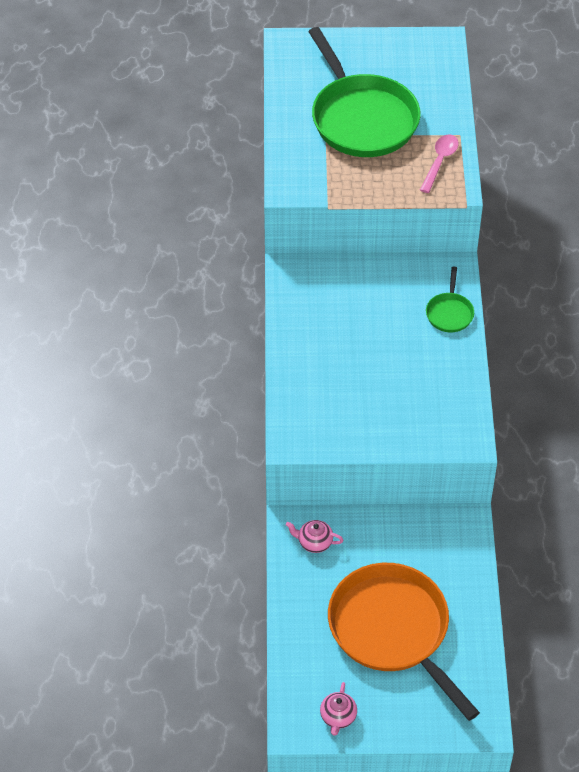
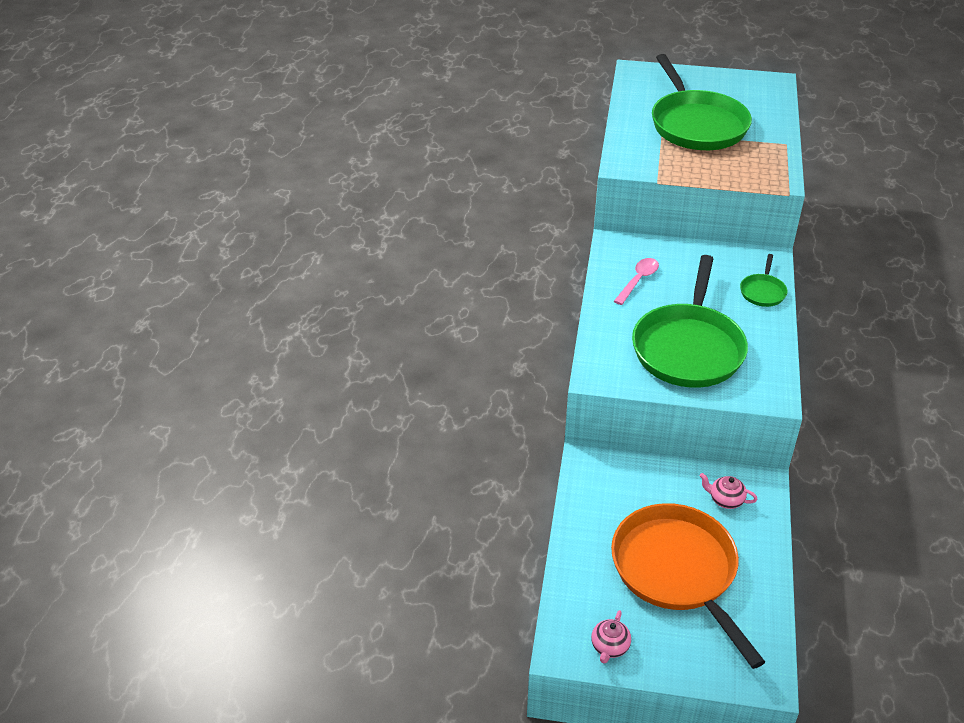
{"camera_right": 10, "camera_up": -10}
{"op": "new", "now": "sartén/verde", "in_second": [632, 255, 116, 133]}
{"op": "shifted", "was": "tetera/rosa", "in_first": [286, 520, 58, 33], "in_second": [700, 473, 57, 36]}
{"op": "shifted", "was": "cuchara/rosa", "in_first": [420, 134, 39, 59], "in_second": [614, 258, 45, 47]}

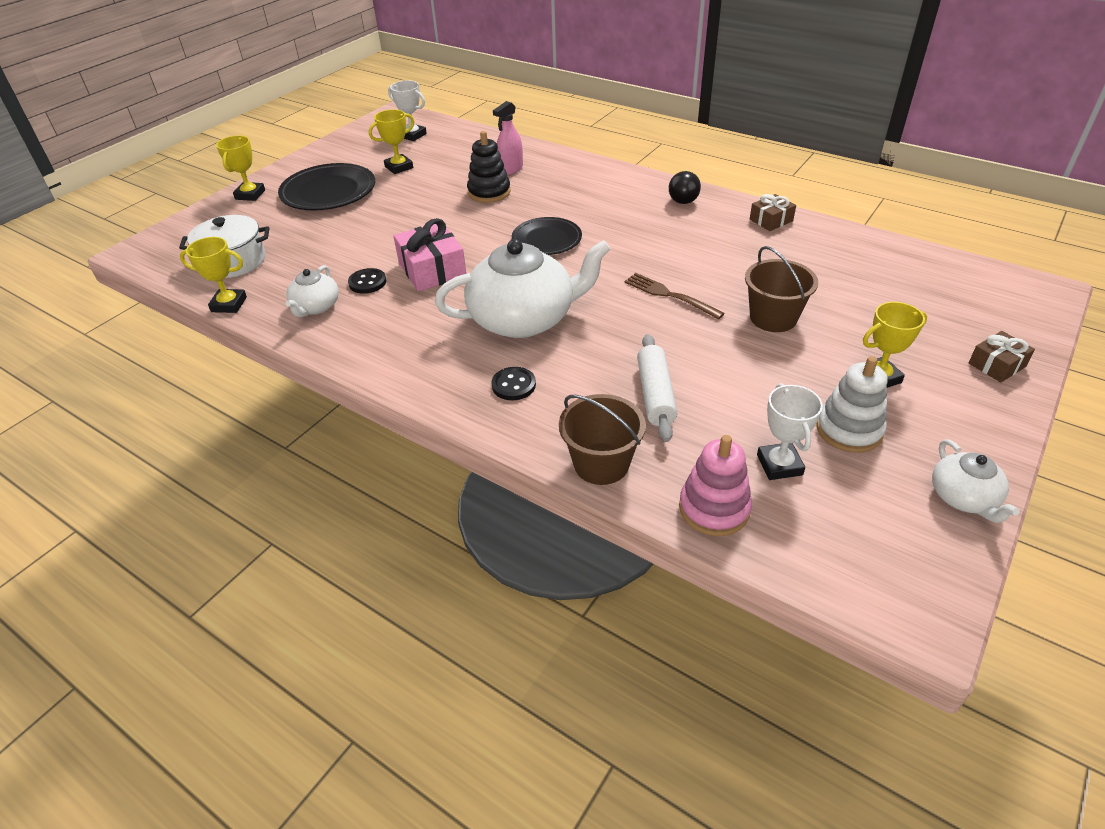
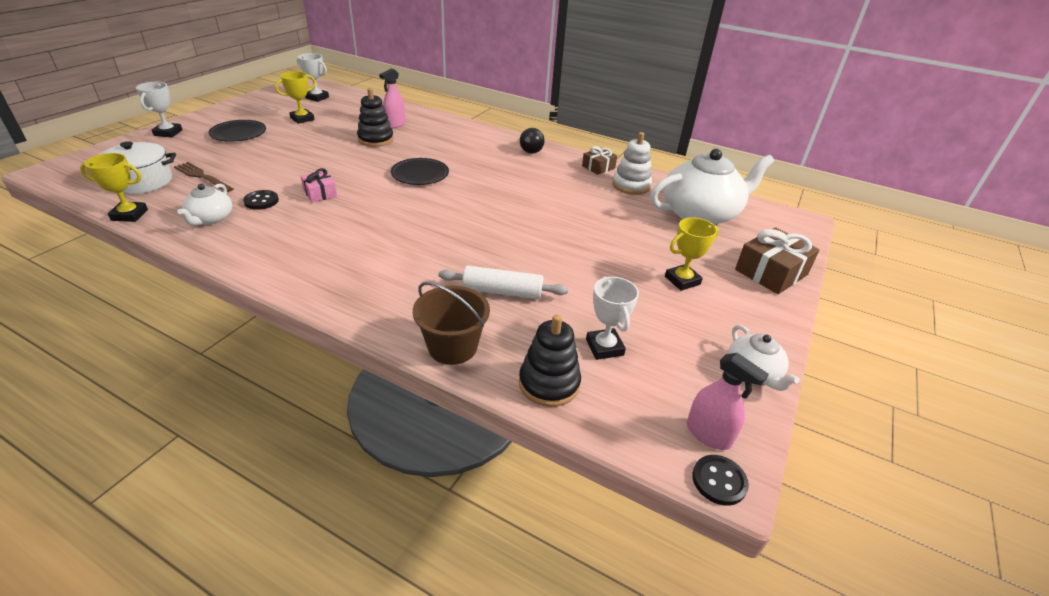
{"camera_right": -10, "camera_up": -5}
{"op": "gone", "was": "balde/marrón", "in_first": [745, 246, 73, 86]}
{"op": "new", "now": "pulverizador/rosa", "in_second": [687, 353, 82, 97]}
{"op": "shifted", "was": "tetera/blanco", "in_first": [435, 239, 176, 99], "in_second": [650, 149, 124, 76]}
{"op": "shifted", "was": "botón/negro", "in_first": [491, 367, 45, 33], "in_second": [692, 455, 57, 51]}
{"op": "shifted", "was": "tenedor/marrón", "in_first": [624, 273, 101, 47], "in_second": [174, 162, 60, 30]}
{"op": "shifted", "was": "juguete apilable/blanco", "in_first": [817, 356, 71, 97], "in_second": [613, 132, 39, 63]}
{"op": "repainted", "was": "trofeo/amarillo", "now": "trofeo/blanco", "in_first": [216, 135, 49, 66], "in_second": [136, 82, 46, 55]}
{"op": "repainted", "was": "juguete apilable/rosa", "now": "juguete apilable/negro", "in_first": [679, 435, 73, 101], "in_second": [519, 314, 62, 93]}
{"op": "rotated", "was": "rodillo/blanco", "in_first": [637, 334, 40, 108], "in_second": [439, 266, 129, 33], "clockwise": -75}
{"op": "scaled", "was": "plato/negro", "in_first": [278, 163, 97, 48], "in_second": [208, 120, 58, 22], "ratio": 0.66}
{"op": "scaled", "was": "regalo/rosa", "in_first": [393, 218, 73, 73], "in_second": [301, 168, 36, 34], "ratio": 0.59}
{"op": "scaled", "was": "regalo/marrón", "in_first": [969, 331, 66, 51], "in_second": [735, 227, 84, 67], "ratio": 1.71}

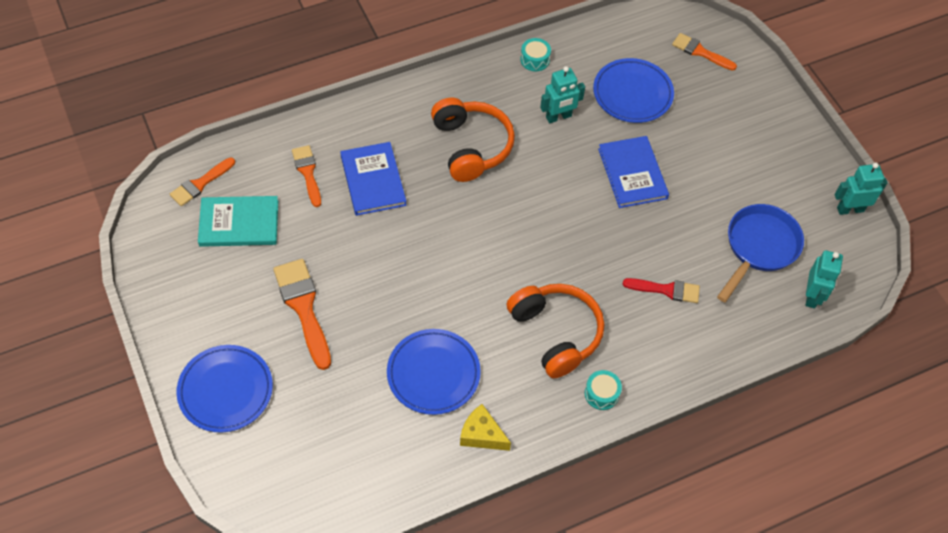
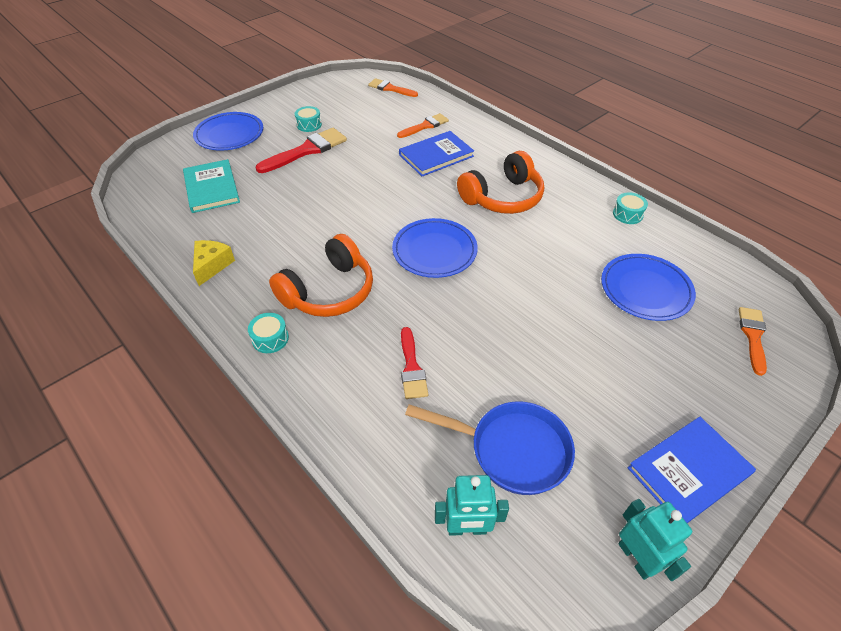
{"camera_right": 75, "camera_up": -10}
{"op": "gone", "was": "robot/turquesa", "in_first": [540, 66, 45, 57]}
{"op": "new", "now": "tambor/turquesa", "in_second": [295, 106, 27, 26]}
{"op": "shifted", "was": "libro/turquesa", "in_first": [198, 196, 80, 51], "in_second": [183, 159, 57, 54]}
{"op": "shifted", "was": "plato/azul", "in_first": [387, 329, 94, 86], "in_second": [392, 218, 86, 60]}
{"op": "shifted", "was": "libro/azul", "in_first": [598, 136, 71, 72], "in_second": [628, 417, 128, 106]}
{"op": "repainted", "was": "pincel/naranja", "now": "pincel/rojo", "in_first": [273, 259, 58, 111], "in_second": [256, 128, 91, 45]}

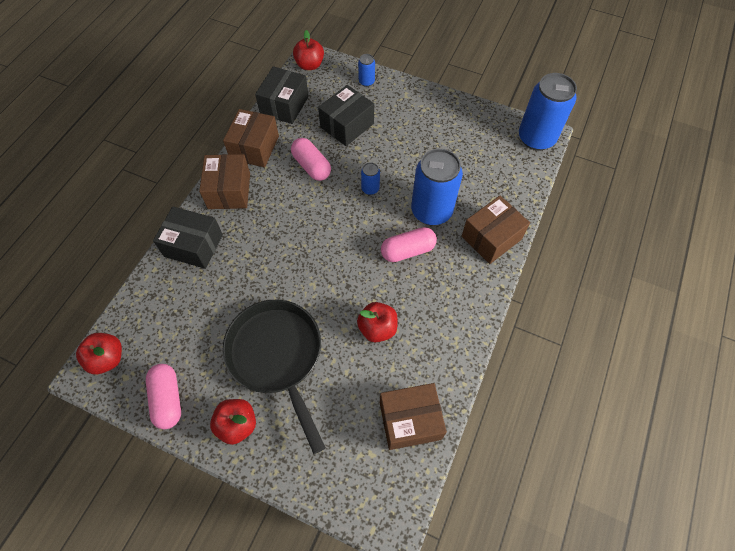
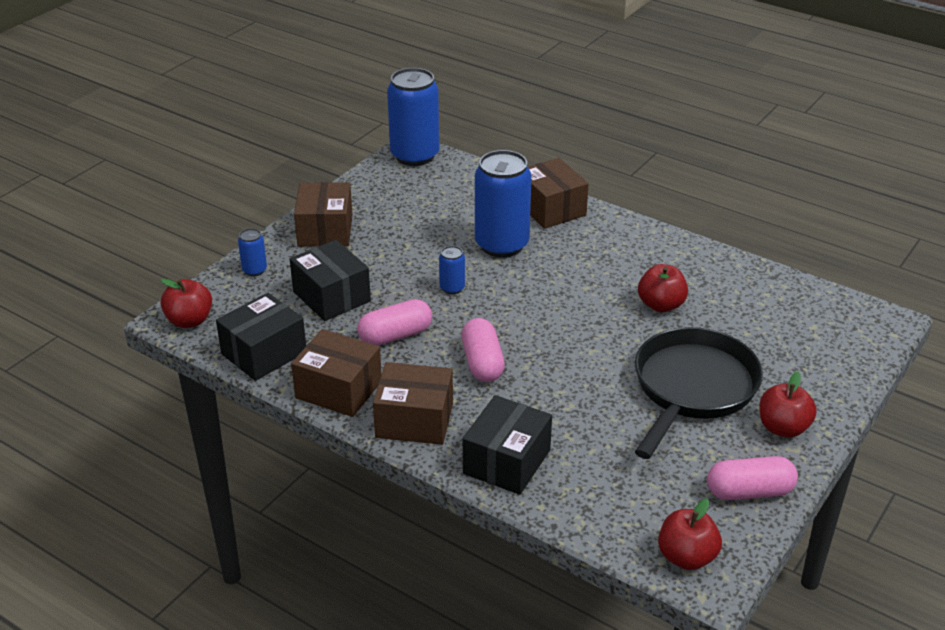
{"camera_right": -80, "camera_up": -25}
{"op": "shifted", "was": "caja/marrón", "in_first": [380, 383, 67, 67], "in_second": [294, 182, 59, 65]}
{"op": "shifted", "was": "cápsula/rosa", "in_first": [381, 227, 56, 35], "in_second": [461, 318, 44, 64]}
{"op": "rotated", "was": "sartén/negro", "in_first": [223, 300, 103, 154], "in_second": [635, 327, 128, 132], "clockwise": 135}
{"op": "rotated", "was": "caja/negro", "in_first": [255, 66, 54, 58], "in_second": [216, 293, 90, 88], "clockwise": -75}

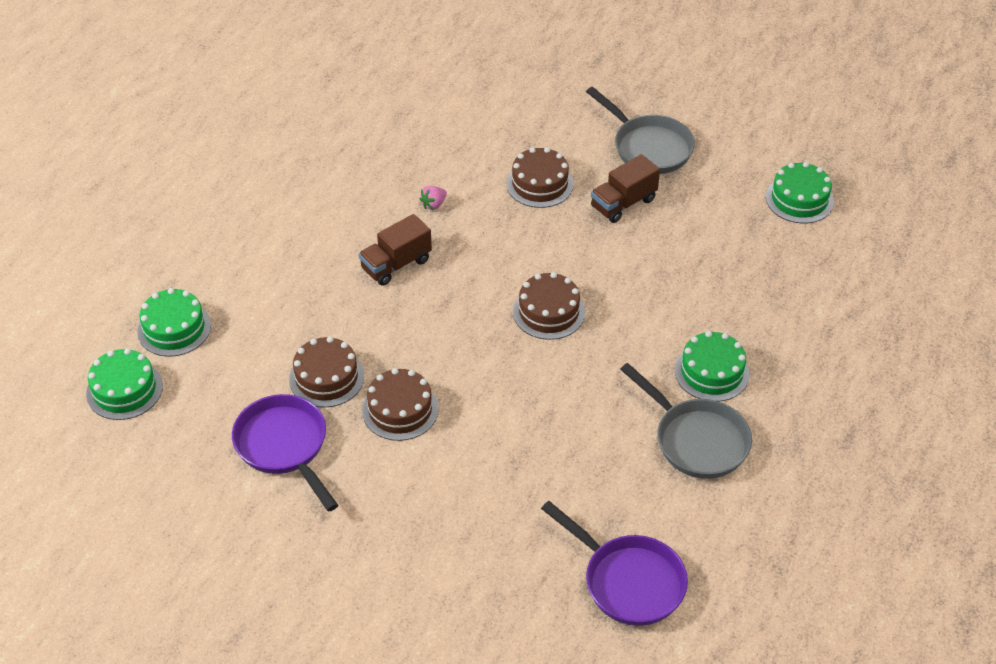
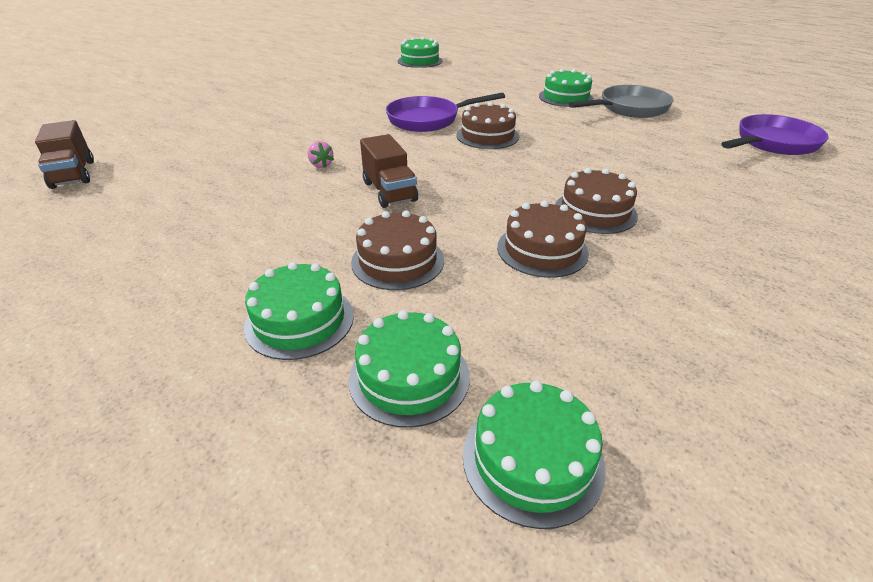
{"camera_right": -75, "camera_up": -10}
{"op": "gone", "was": "sartén/gris", "in_first": [586, 87, 109, 87]}
{"op": "new", "now": "tarta/verde", "in_second": [244, 262, 110, 98]}
{"op": "shifted", "was": "sartén/morado", "in_first": [232, 394, 106, 118], "in_second": [386, 92, 119, 40]}
{"op": "shifted", "was": "tarta/marrón", "in_first": [507, 147, 67, 61], "in_second": [351, 210, 93, 80]}
{"op": "shifted", "was": "camión/marrón", "in_first": [591, 154, 69, 69], "in_second": [35, 120, 59, 69]}

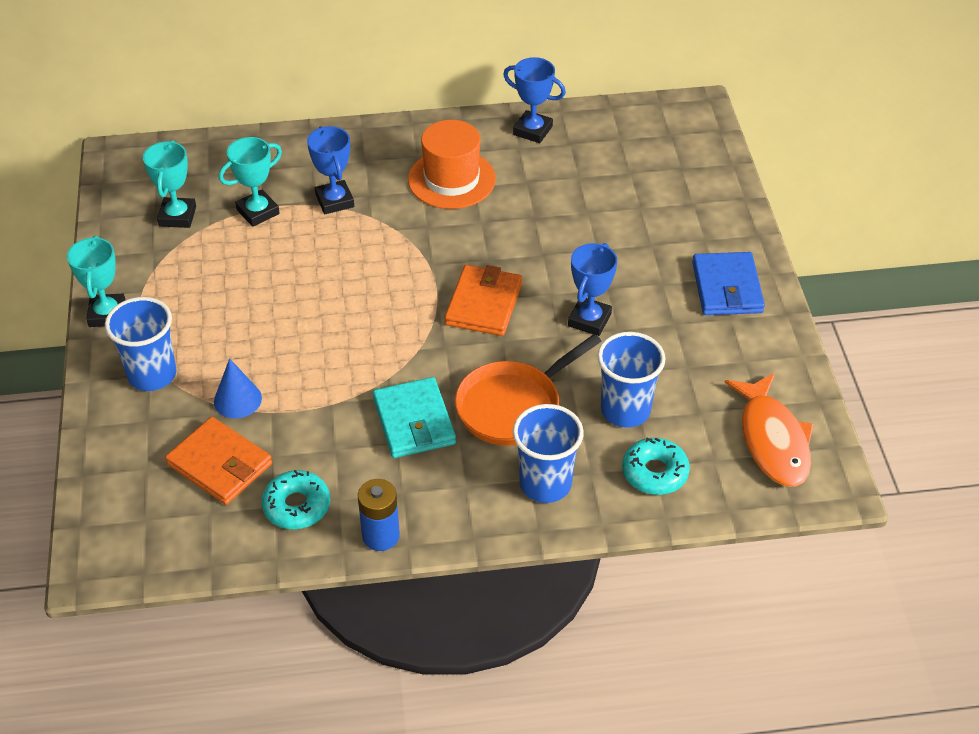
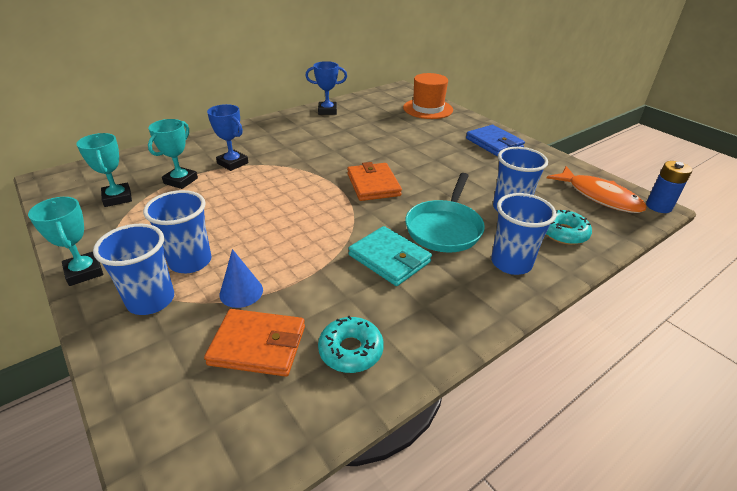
{"camera_right": -30, "camera_up": -10}
{"op": "gone", "was": "trofeo/azul", "in_first": [568, 243, 49, 93]}
{"op": "new", "now": "vaso/azul", "in_second": [143, 190, 69, 83]}
{"op": "shifted", "was": "pila/azul", "in_first": [358, 479, 42, 72], "in_second": [646, 161, 46, 52]}
{"op": "shifted", "was": "sombrero/naranja", "in_first": [408, 120, 88, 89], "in_second": [403, 73, 50, 46]}
{"op": "repainted", "was": "sartén/naranja", "now": "sartén/turquesa", "in_first": [455, 334, 147, 112], "in_second": [405, 173, 80, 79]}

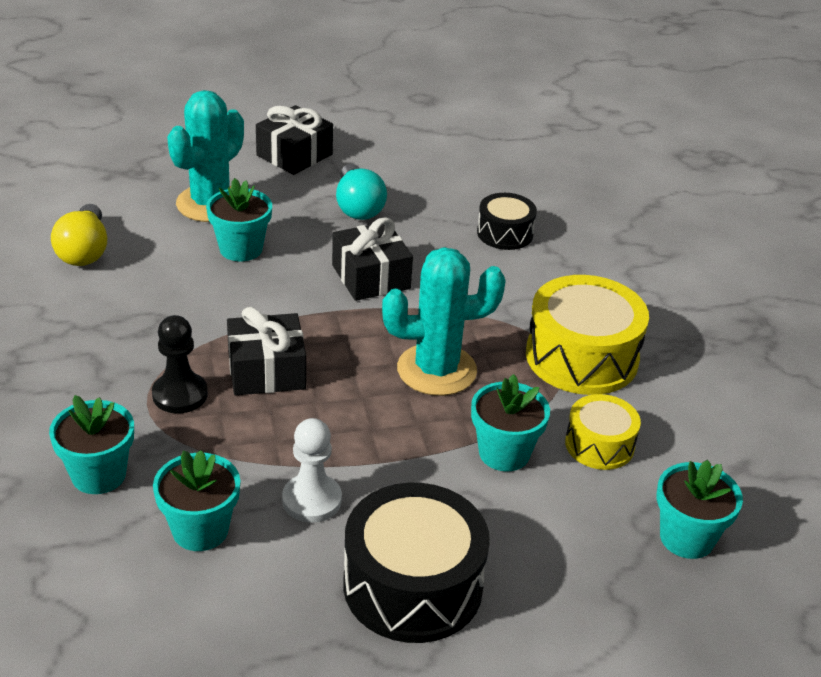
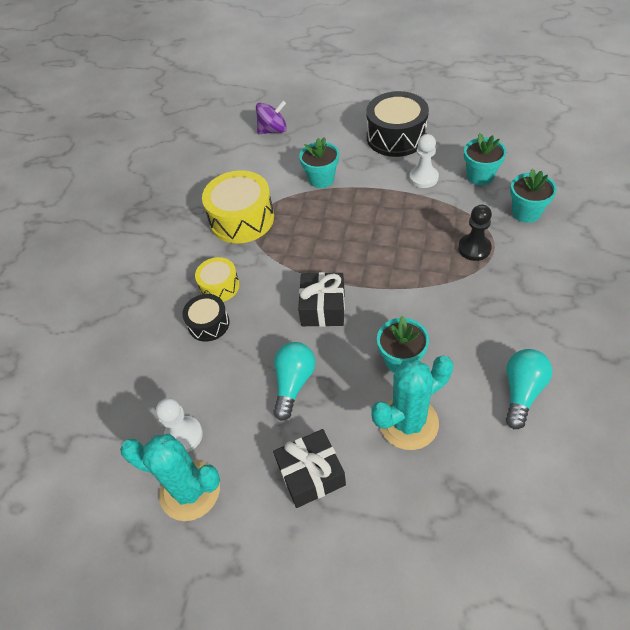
{"camera_right": -145, "camera_up": 15}
{"op": "gone", "was": "regalo/negro", "in_first": [227, 307, 79, 88]}
{"op": "new", "now": "peón/blanco", "in_second": [156, 398, 47, 54]}
{"op": "shifted", "was": "cactus/turquesa", "in_first": [382, 247, 124, 149], "in_second": [120, 434, 100, 87]}
{"op": "shifted", "was": "tambor/amarillo", "in_first": [565, 394, 76, 76], "in_second": [195, 257, 45, 45]}
{"op": "swapped", "was": "maceta/turquesa", "now": "peonza/morado", "in_first": [657, 460, 86, 99], "in_second": [256, 100, 31, 34]}
{"op": "repainted", "was": "bombilla/amarillo", "now": "bombilla/turquesa", "in_first": [51, 204, 56, 62], "in_second": [506, 349, 47, 80]}

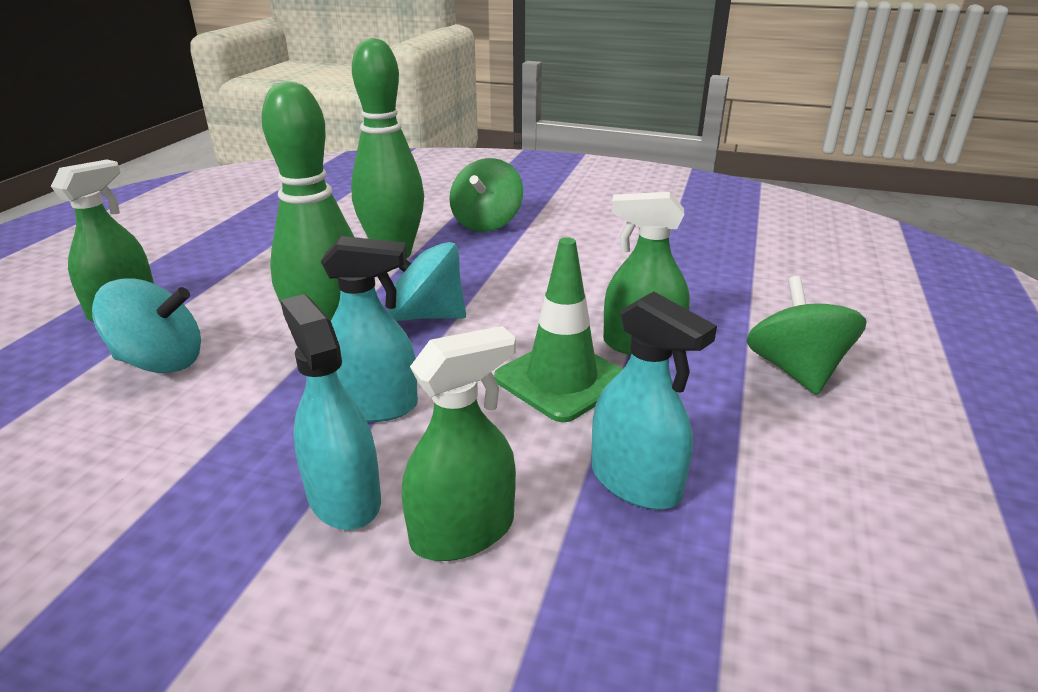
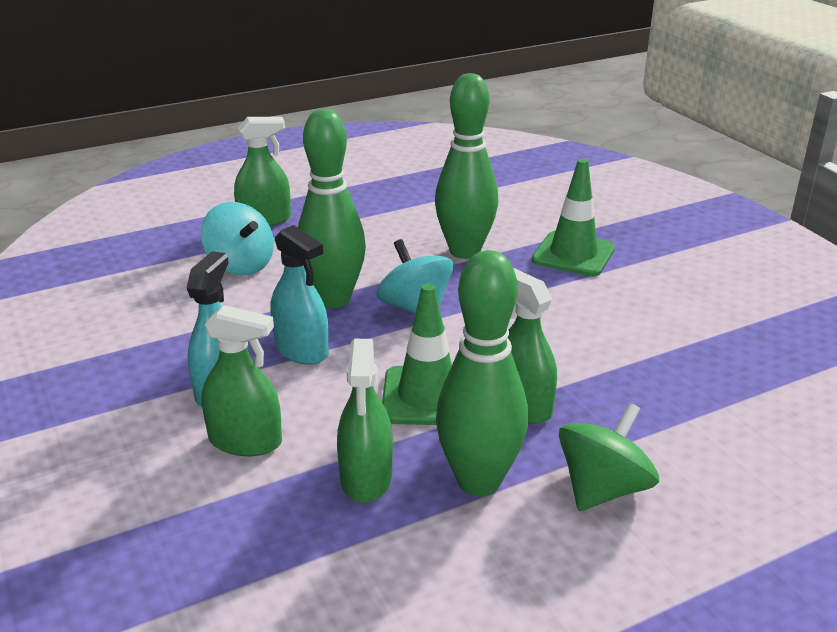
{"camera_right": 45, "camera_up": 0}
{"op": "new", "now": "bolo/verde", "in_second": [436, 250, 92, 246]}
{"op": "swapped", "was": "peonza/verde", "now": "cono de tráfico/verde", "in_first": [449, 158, 74, 74], "in_second": [532, 159, 83, 117]}
{"op": "repainted", "was": "pulverizador/turquesa", "now": "pulverizador/verde", "in_first": [591, 292, 126, 217], "in_second": [337, 339, 56, 164]}

